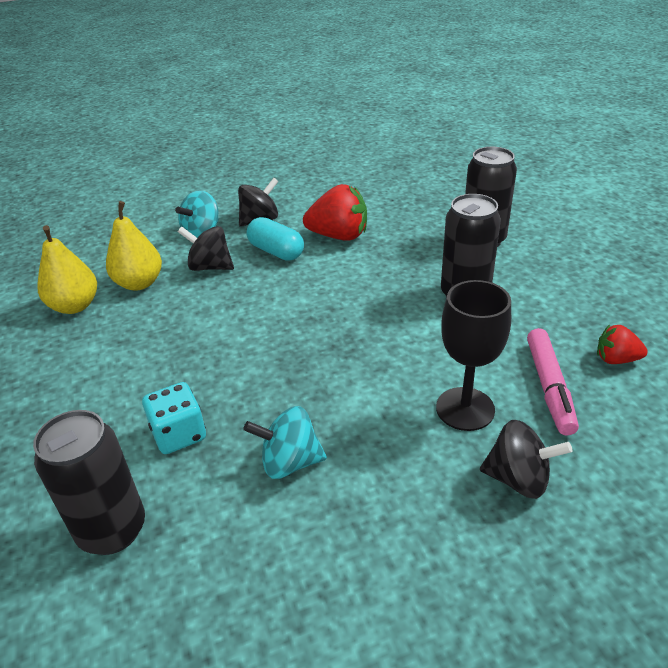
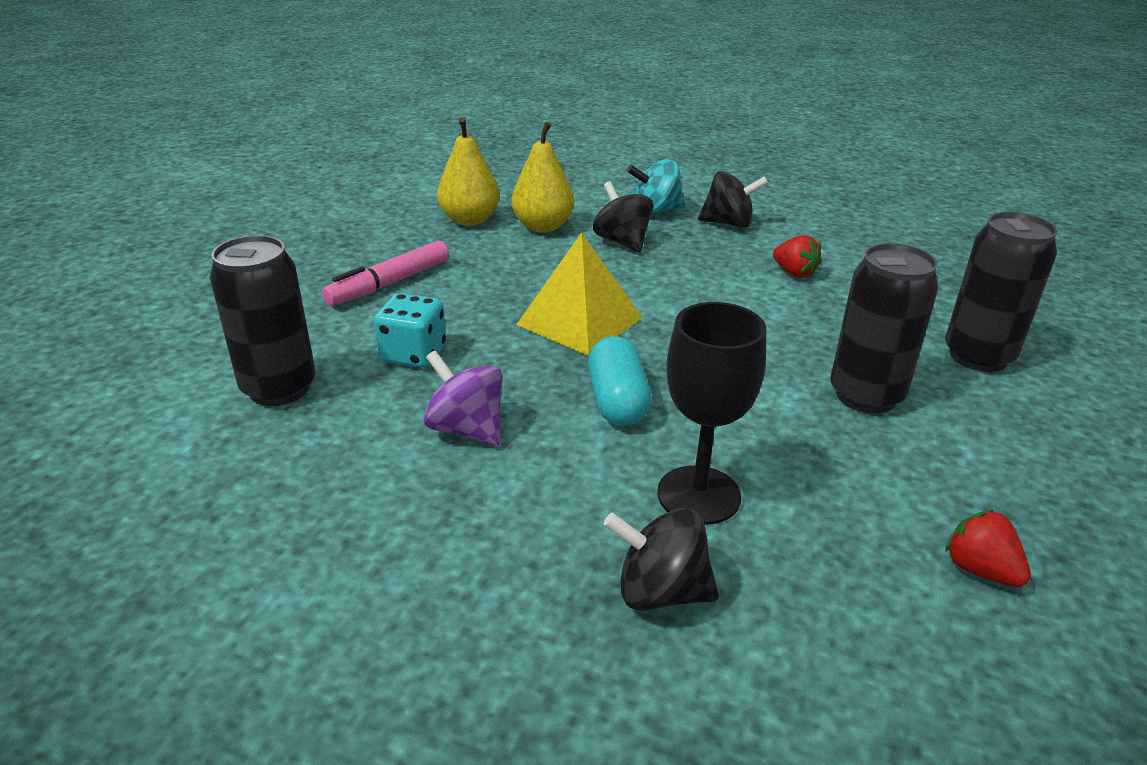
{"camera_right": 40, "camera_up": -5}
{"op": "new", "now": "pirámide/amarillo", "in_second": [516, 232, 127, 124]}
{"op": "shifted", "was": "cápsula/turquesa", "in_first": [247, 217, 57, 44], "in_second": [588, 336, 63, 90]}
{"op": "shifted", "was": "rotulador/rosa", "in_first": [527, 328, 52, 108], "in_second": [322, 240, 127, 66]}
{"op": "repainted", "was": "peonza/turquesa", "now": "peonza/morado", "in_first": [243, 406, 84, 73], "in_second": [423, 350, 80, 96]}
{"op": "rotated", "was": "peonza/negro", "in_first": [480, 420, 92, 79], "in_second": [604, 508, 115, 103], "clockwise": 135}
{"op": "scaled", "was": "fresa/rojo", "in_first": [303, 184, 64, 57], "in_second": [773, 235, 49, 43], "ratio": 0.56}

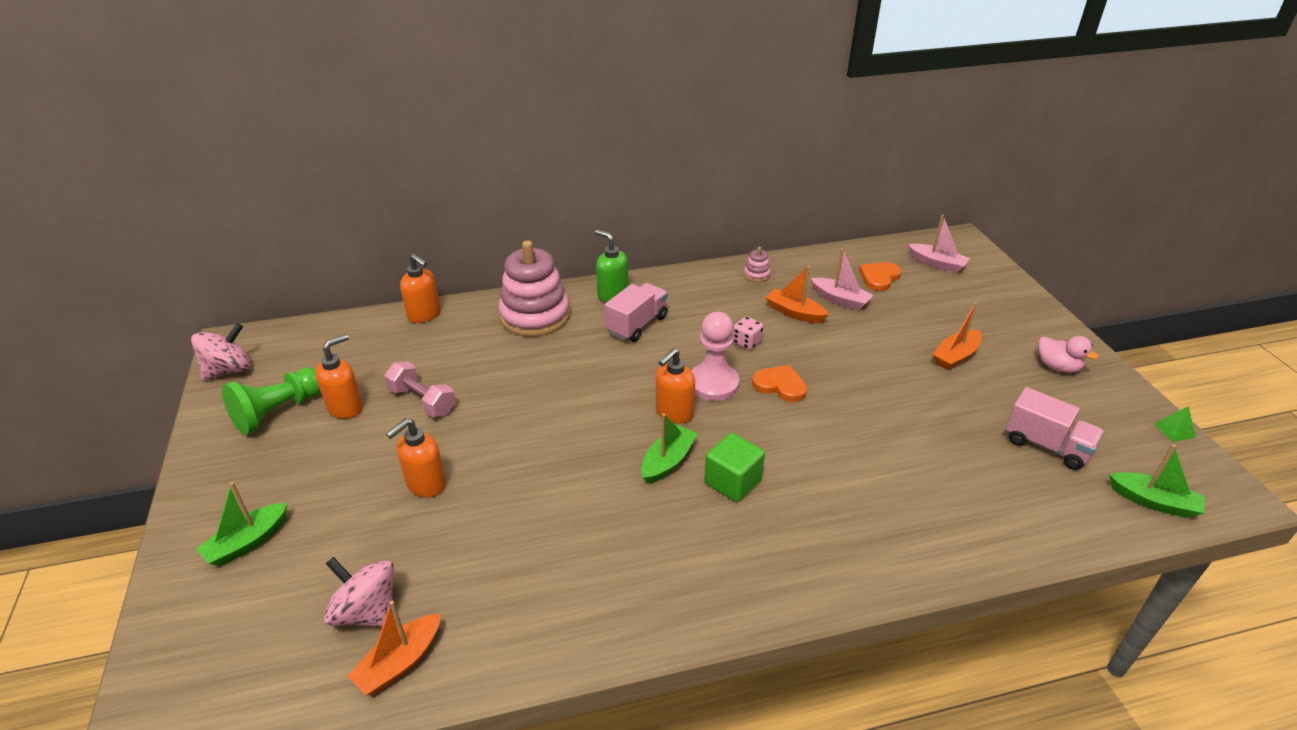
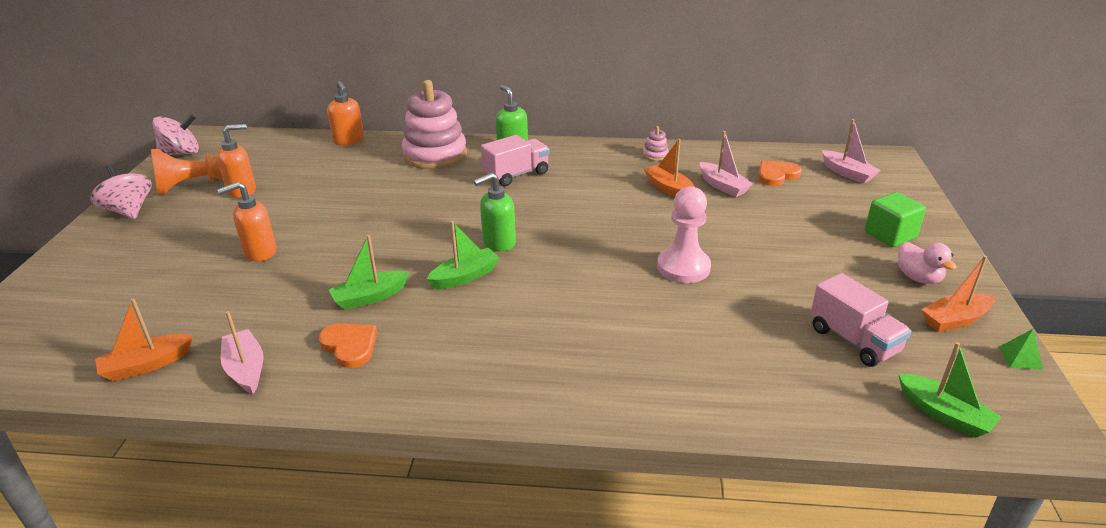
{"camera_right": 20, "camera_up": -5}
{"op": "gone", "was": "mancuerna/rosa", "in_first": [384, 361, 71, 56]}
{"op": "gone", "was": "dado/rosa", "in_first": [733, 316, 30, 34]}
{"op": "new", "now": "barco/rosa", "in_second": [221, 311, 43, 83]}
{"op": "shifted", "was": "barco/verde", "in_first": [196, 482, 91, 84], "in_second": [329, 235, 80, 75]}
{"op": "shifted", "was": "peonza/rosa", "in_first": [324, 557, 70, 70], "in_second": [91, 164, 61, 55]}
{"op": "shifted", "was": "peón/rosa", "in_first": [691, 311, 48, 90], "in_second": [657, 187, 54, 96]}
{"op": "shifted", "was": "cubo/verde", "in_first": [704, 433, 61, 69], "in_second": [865, 192, 61, 55]}
{"op": "shifted", "was": "corazón/naranja", "in_first": [752, 365, 55, 37], "in_second": [319, 323, 58, 45]}
{"op": "shifted", "was": "barco/naranja", "in_first": [932, 302, 50, 68], "in_second": [921, 255, 74, 77]}
{"op": "repainted", "was": "peón/verde", "now": "peón/naranja", "in_first": [222, 367, 99, 68], "in_second": [151, 149, 72, 45]}
{"op": "repainted", "was": "dispensador de jabón/naranja", "now": "dispensador de jabón/verde", "in_first": [656, 348, 39, 76], "in_second": [473, 172, 43, 80]}

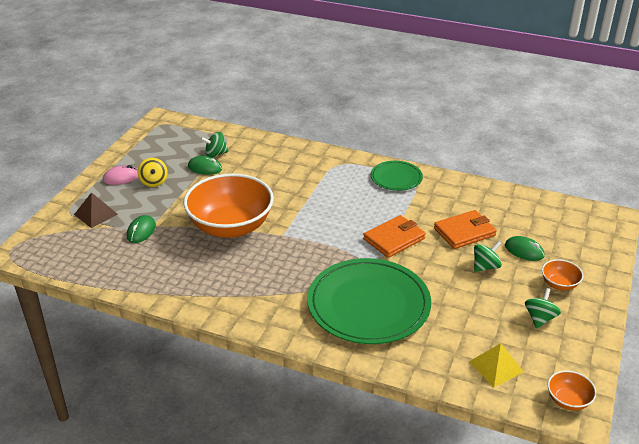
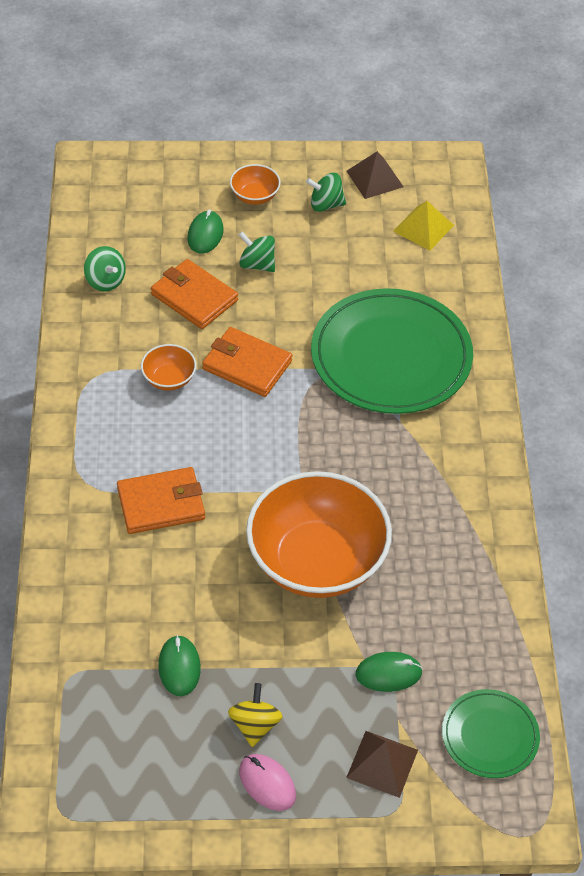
{"camera_right": -115, "camera_up": 15}
{"op": "new", "now": "cartera/naranja", "in_second": [117, 467, 88, 67]}
{"op": "new", "now": "pirámide/marrón", "in_second": [346, 151, 58, 48]}
{"op": "shifted", "was": "peonza/verde", "in_first": [201, 132, 28, 25], "in_second": [84, 246, 42, 46]}
{"op": "shifted", "was": "plato/verde", "in_first": [371, 161, 52, 30], "in_second": [442, 689, 98, 89]}
{"op": "shifted", "was": "cuenco/naranja", "in_first": [548, 371, 48, 39], "in_second": [141, 344, 55, 47]}
{"op": "rotated", "was": "peonza/amarillo", "in_first": [138, 158, 30, 29], "in_second": [228, 683, 55, 64], "clockwise": -45}

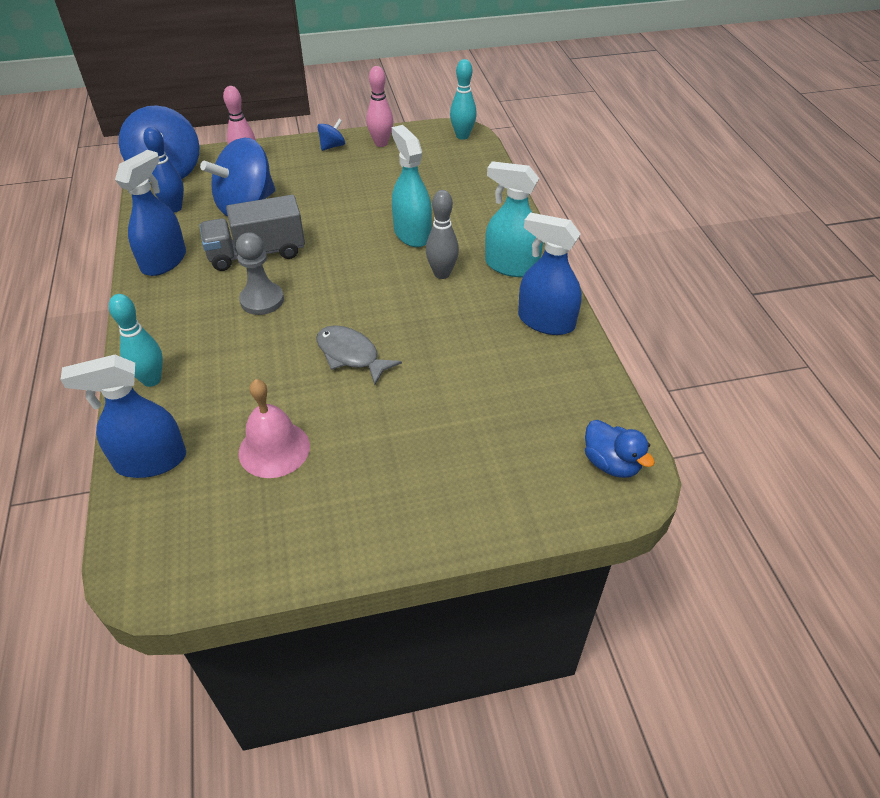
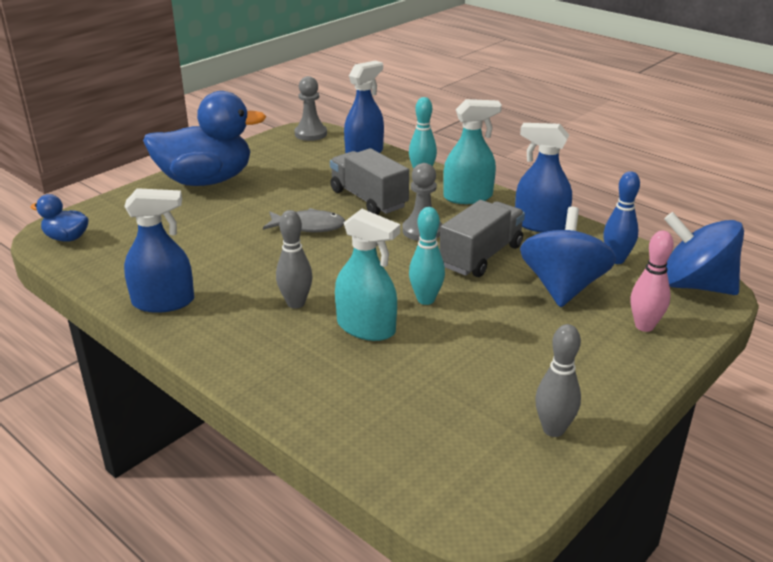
{"camera_right": 145, "camera_up": -15}
{"op": "gone", "was": "campana/rosa", "in_first": [238, 379, 72, 99]}
{"op": "gone", "was": "peonza/azul", "in_first": [317, 119, 28, 32]}
{"op": "new", "now": "pato/azul", "in_second": [143, 91, 123, 95]}
{"op": "new", "now": "peón/gris", "in_second": [294, 76, 33, 65]}
{"op": "new", "now": "camión/gris", "in_second": [330, 148, 79, 67]}
{"op": "shifted", "was": "bolo/turquesa", "in_first": [450, 59, 27, 81], "in_second": [409, 207, 36, 98]}
{"op": "shifted", "was": "pulverizador/turquesa", "in_first": [485, 161, 58, 116], "in_second": [443, 99, 59, 105]}
{"op": "repainted", "was": "bolo/rosa", "now": "bolo/gris", "in_first": [366, 66, 27, 81], "in_second": [535, 324, 46, 113]}
{"op": "rotated", "was": "pulverizador/azul", "in_first": [115, 150, 71, 126], "in_second": [515, 123, 57, 109], "clockwise": 120}

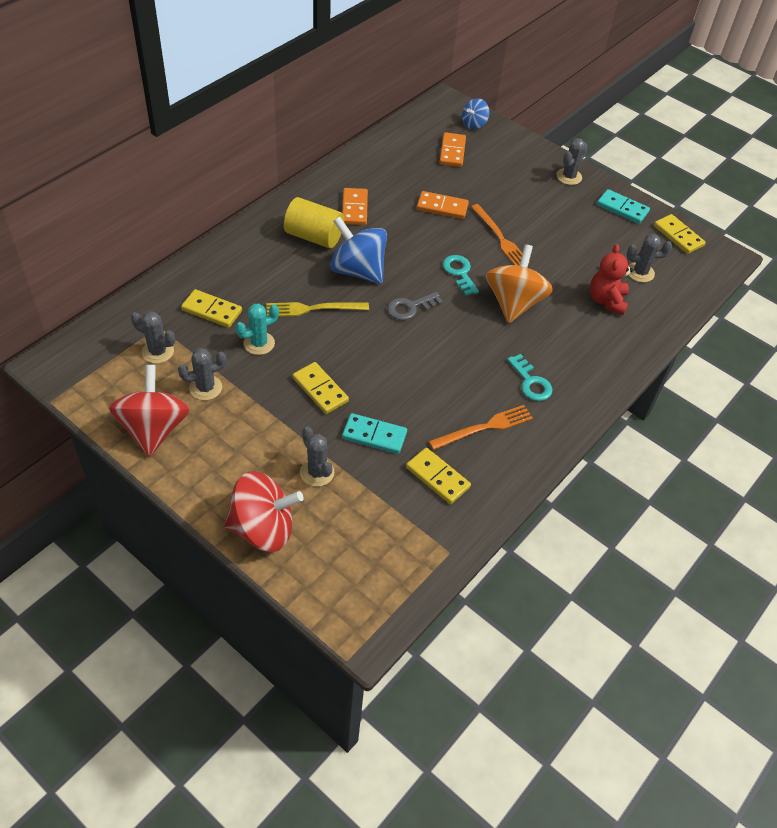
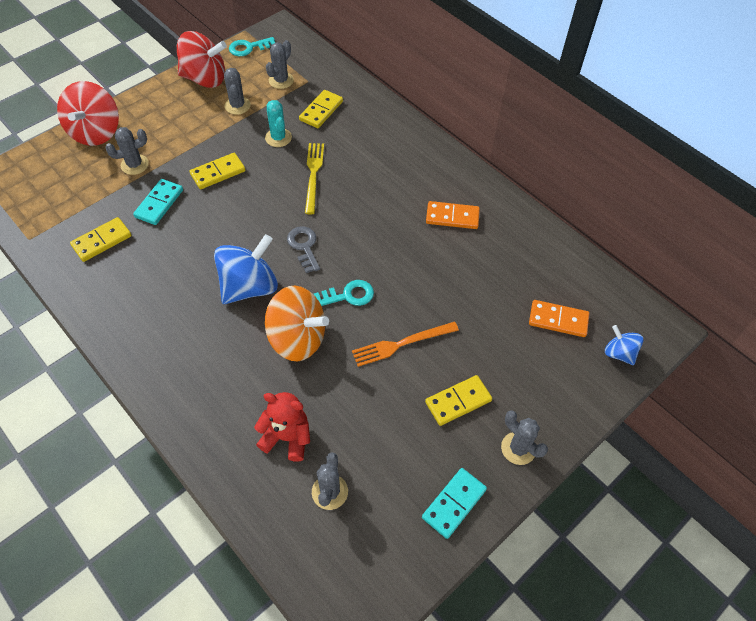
{"camera_right": 100, "camera_up": 5}
{"op": "gone", "was": "cilindro/amarillo", "in_first": [284, 197, 60, 51]}
{"op": "gone", "was": "ficha de dominó/naranja", "in_first": [417, 191, 52, 28]}
{"op": "gone", "was": "tenedor/naranja", "in_first": [429, 405, 104, 45]}
{"op": "shifted", "was": "peonza/azul", "in_first": [330, 216, 57, 68], "in_second": [214, 234, 64, 70]}
{"op": "shifted", "was": "llave/turquesa", "in_first": [507, 354, 45, 47], "in_second": [229, 37, 46, 19]}
{"op": "shifted", "was": "ficha de dominó/amarillo", "in_first": [654, 214, 52, 40], "in_second": [425, 375, 67, 51]}

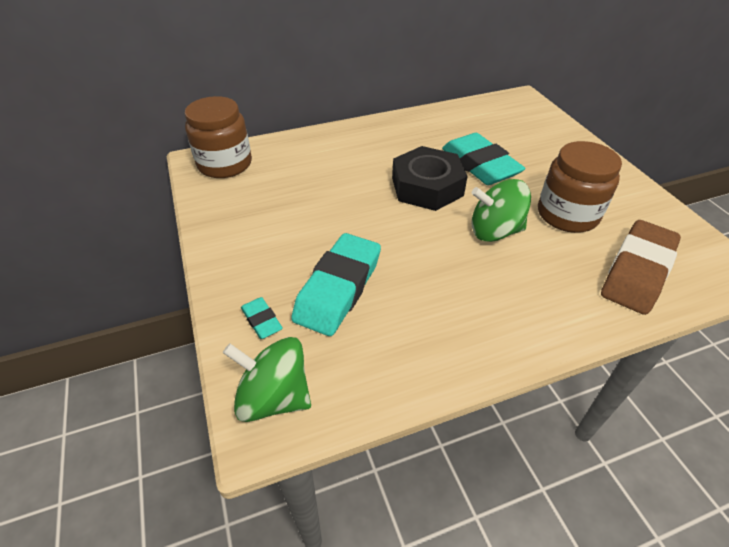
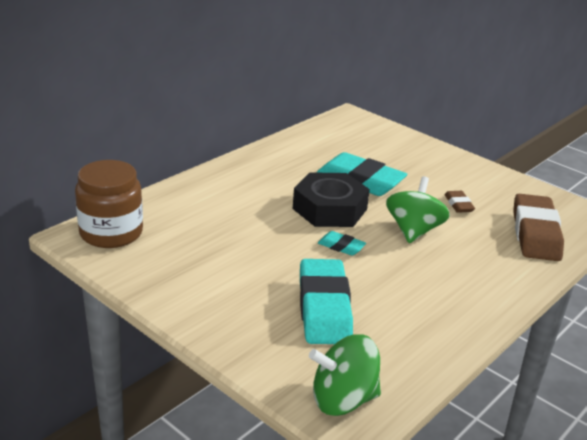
{"camera_right": -30, "camera_up": -15}
{"op": "shifted", "was": "goma de borrar/turquesa", "in_first": [241, 297, 42, 42], "in_second": [318, 231, 48, 25]}
{"op": "swapped", "was": "tarro/marrón", "now": "goma de borrar/marrón", "in_first": [538, 141, 84, 92], "in_second": [444, 191, 31, 22]}
{"op": "rotated", "was": "peonza/verde", "in_first": [471, 179, 60, 63], "in_second": [386, 176, 64, 67], "clockwise": 135}

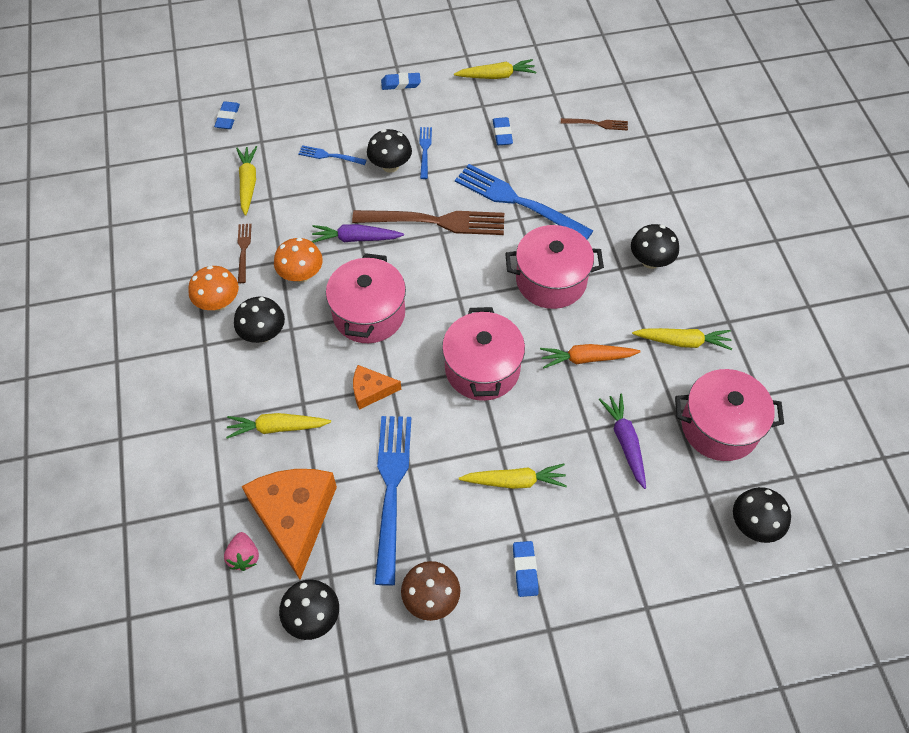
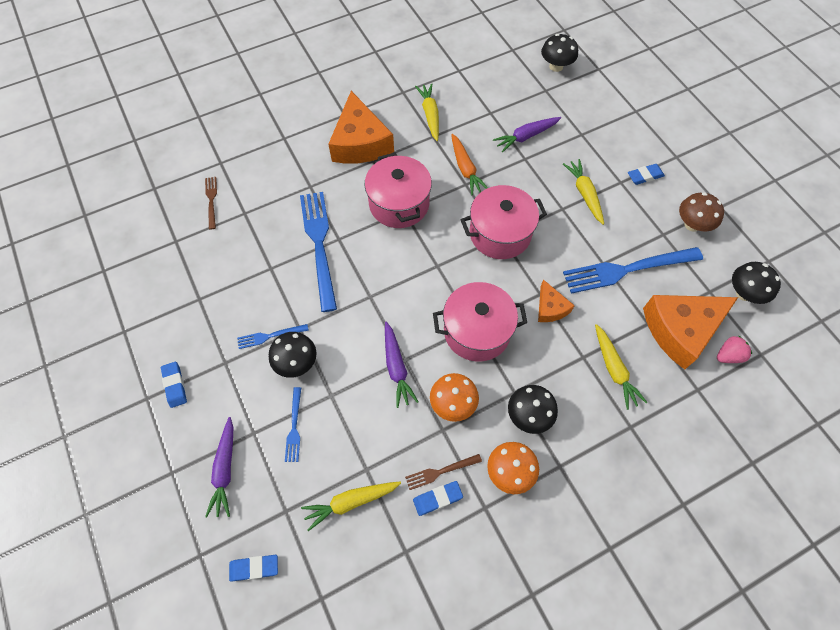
{"camera_right": -105, "camera_up": 5}
{"op": "gone", "was": "tenedor/marrón", "in_first": [352, 210, 152, 25]}
{"op": "gone", "was": "zanahoria/amarillo", "in_first": [454, 59, 82, 20]}
{"op": "gone", "was": "olla/rosa", "in_first": [675, 369, 109, 92]}
{"op": "new", "now": "zanahoria/morado", "in_second": [205, 417, 28, 101]}
{"op": "shifted", "was": "goma de borrar/azul", "in_first": [493, 117, 20, 28], "in_second": [413, 481, 50, 35]}
{"op": "swapped", "was": "seta/negro", "now": "queso/naranja", "in_first": [631, 224, 48, 45], "in_second": [328, 91, 66, 73]}
{"op": "rotated", "was": "tenedor/azul", "in_first": [455, 164, 139, 76], "in_second": [300, 192, 37, 120], "clockwise": 150}

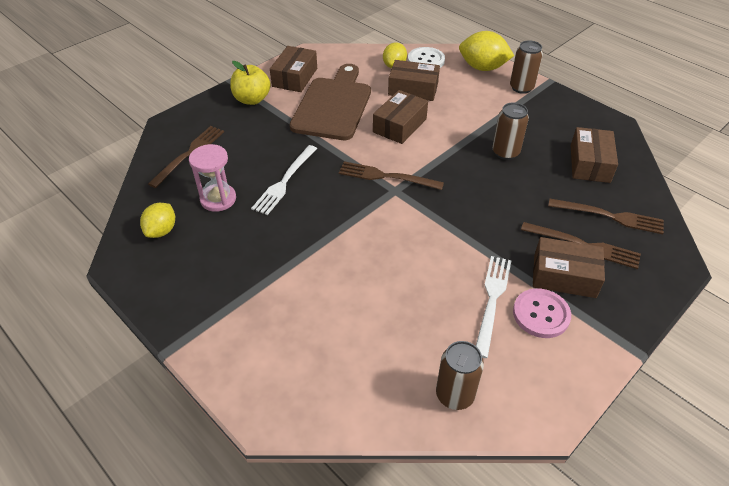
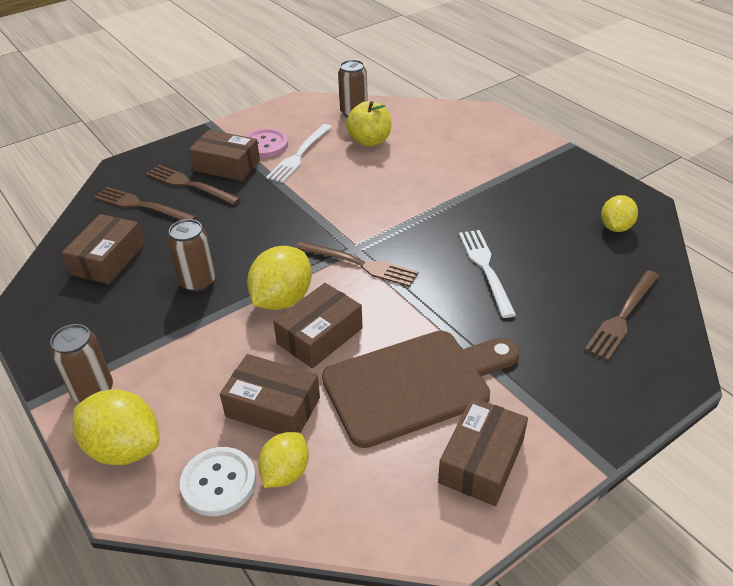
{"camera_right": -170, "camera_up": -5}
{"op": "gone", "was": "reloj de arena/rosa", "in_first": [189, 144, 47, 68]}
{"op": "new", "now": "limón/amarillo", "in_second": [247, 246, 65, 64]}
{"op": "shifted", "was": "manzana/amarillo", "in_first": [230, 61, 41, 44], "in_second": [346, 101, 45, 46]}
{"op": "rotated", "was": "tenedor/blanco", "in_first": [251, 145, 66, 70], "in_second": [459, 230, 57, 88], "clockwise": -45}
{"op": "rotated", "was": "tabla de cortar/marrón", "in_first": [290, 64, 81, 76], "in_second": [322, 331, 197, 117], "clockwise": -135}

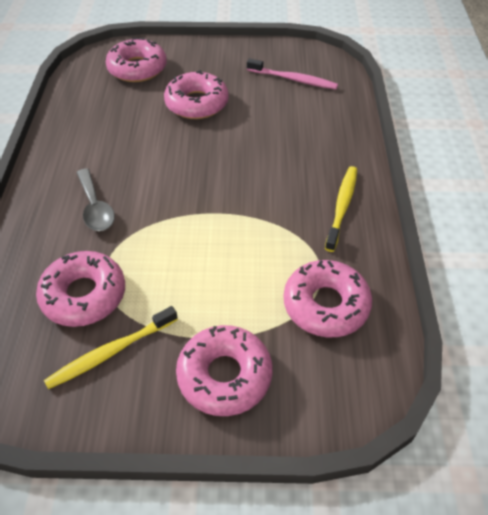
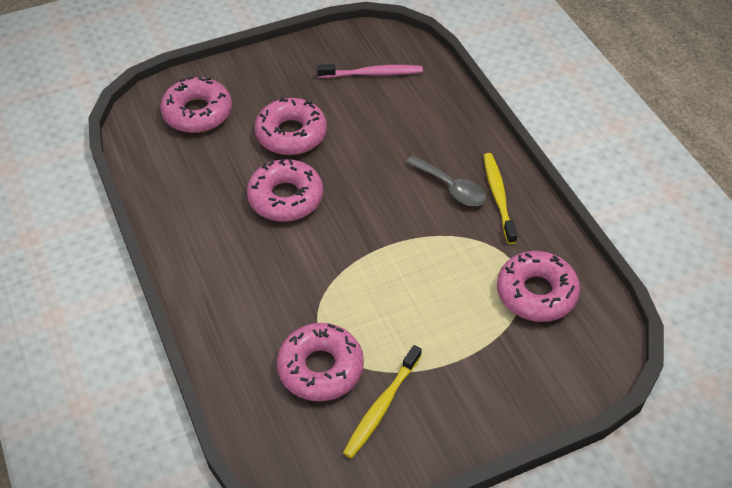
{"camera_right": -25, "camera_up": 0}
{"op": "shifted", "was": "cuchara/gris", "in_first": [76, 168, 39, 63], "in_second": [406, 155, 80, 51]}
{"op": "shifted", "was": "rosquilla/rosa", "in_first": [176, 325, 96, 91], "in_second": [247, 159, 76, 63]}

